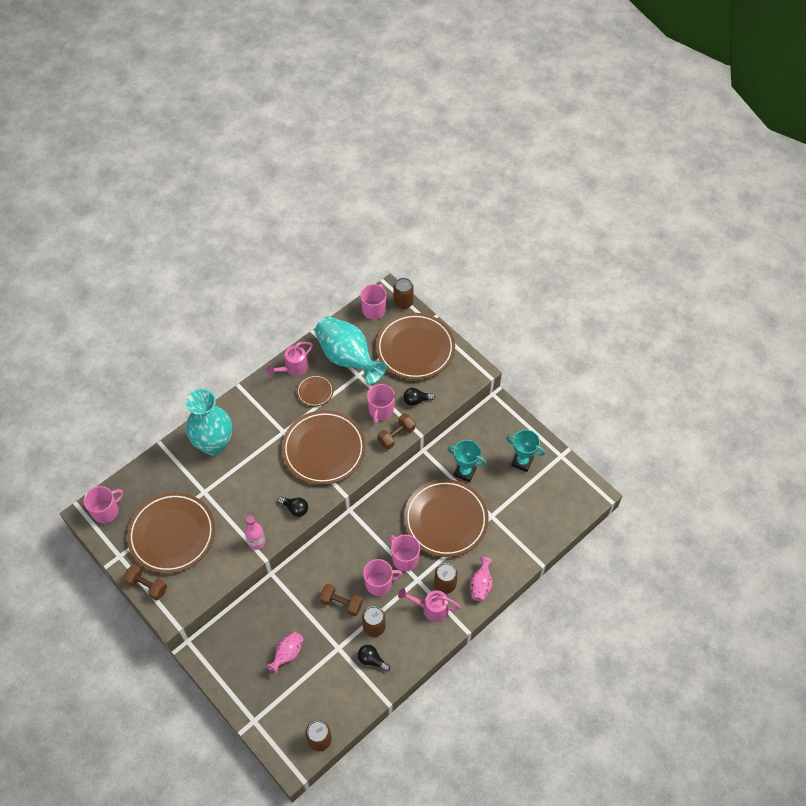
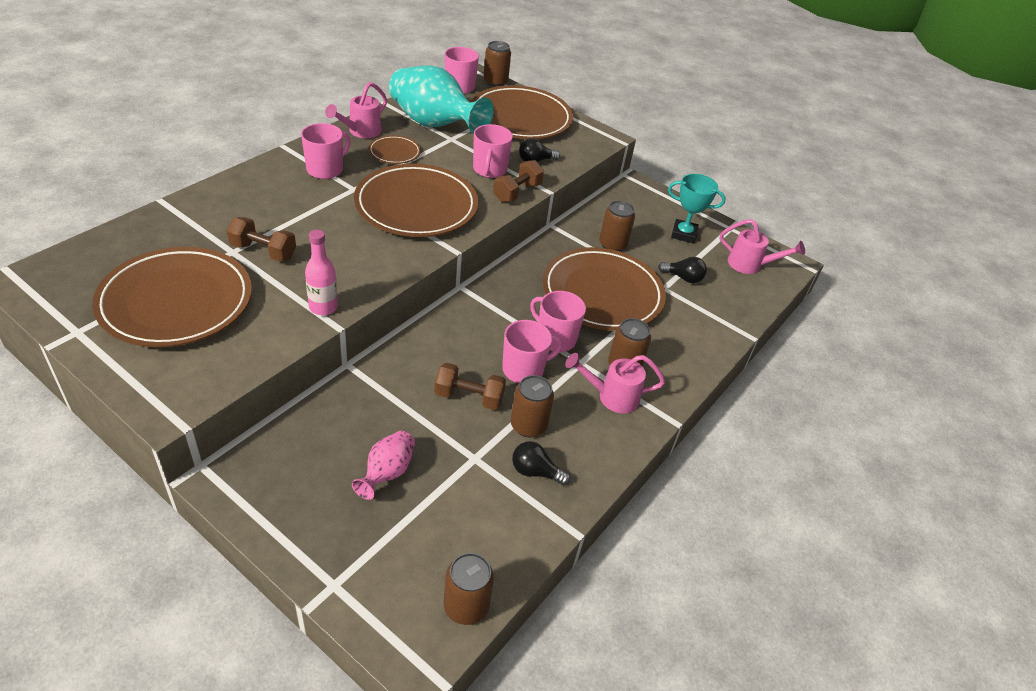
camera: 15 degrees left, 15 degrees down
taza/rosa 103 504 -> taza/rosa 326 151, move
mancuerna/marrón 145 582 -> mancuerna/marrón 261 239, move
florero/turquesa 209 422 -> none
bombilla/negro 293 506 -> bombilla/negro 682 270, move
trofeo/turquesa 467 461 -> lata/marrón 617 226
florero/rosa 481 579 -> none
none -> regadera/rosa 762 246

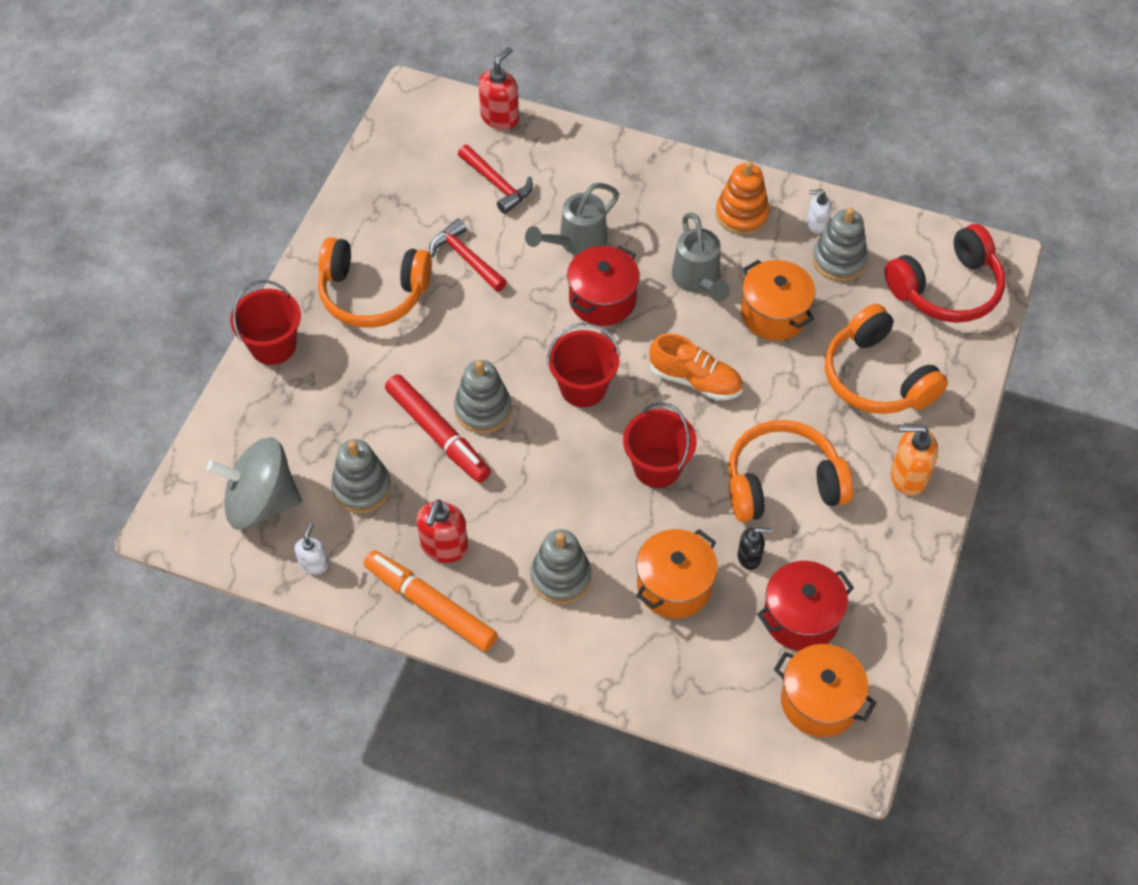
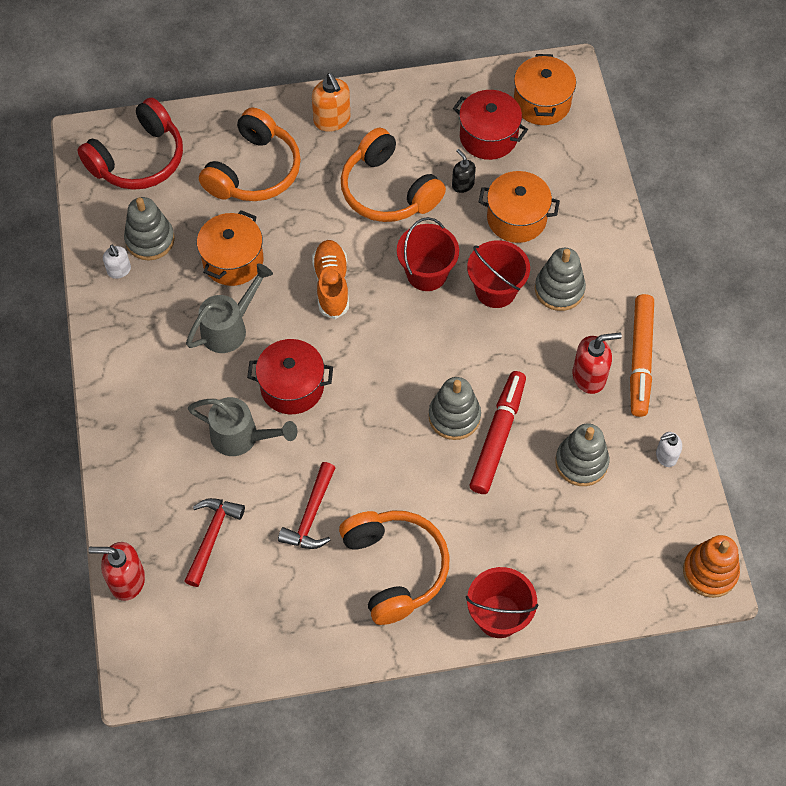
camera: 120 degrees left, 5 degrees up
peonza/gris 254 483 -> none
balde/rojo 583 365 -> balde/rojo 498 274, move
juguete apilable/naranja 742 198 -> juguete apilable/naranja 711 566, move
auriculares/rojo 944 273 -> auriculares/rojo 130 143, 105 degrees clockwise

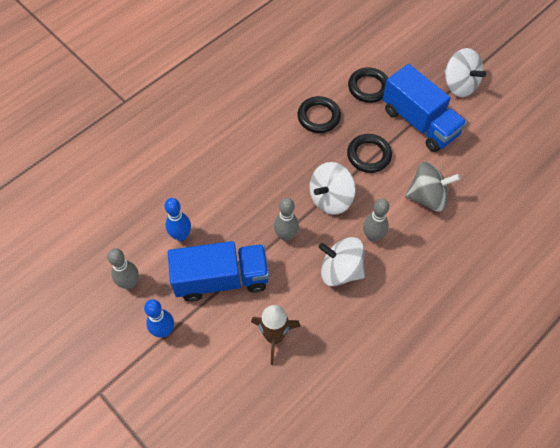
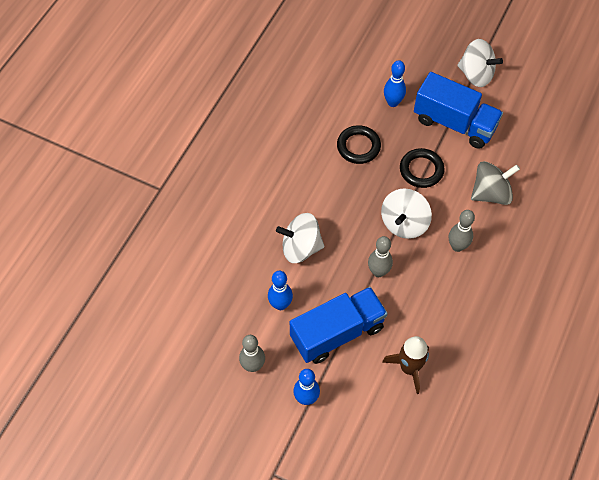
camera: 20 degrees left, 0 degrees up
peonza/blanco 341 261 -> peonza/blanco 300 238, move
anillo/negro 368 85 -> bolo/azul 395 83

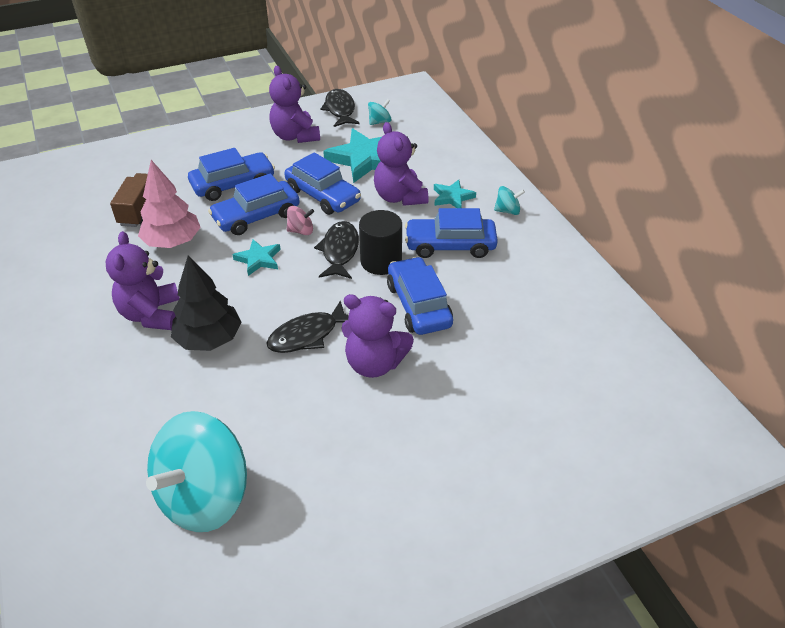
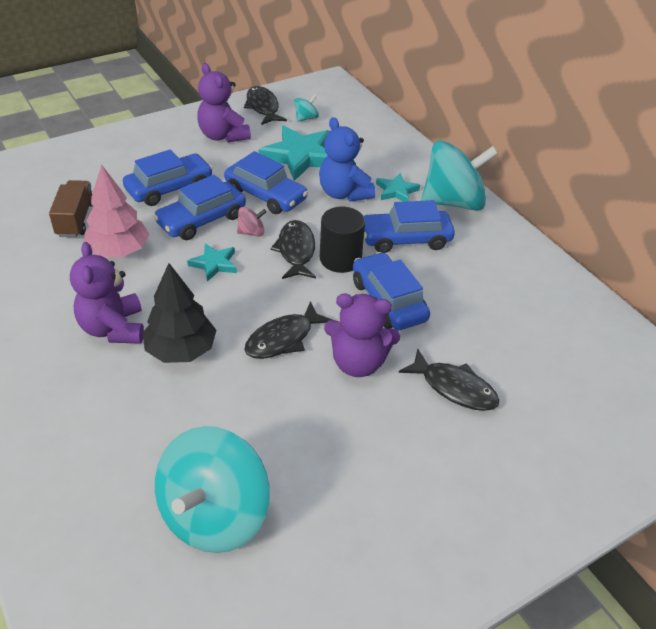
camera: 10 degrees left, 0 degrees up
osito/morado 401 164 -> osito/azul 347 159
peonza/turquesa 509 200 -> peonza/turquesa 459 175, x2.44
none -> pez/negro 449 380

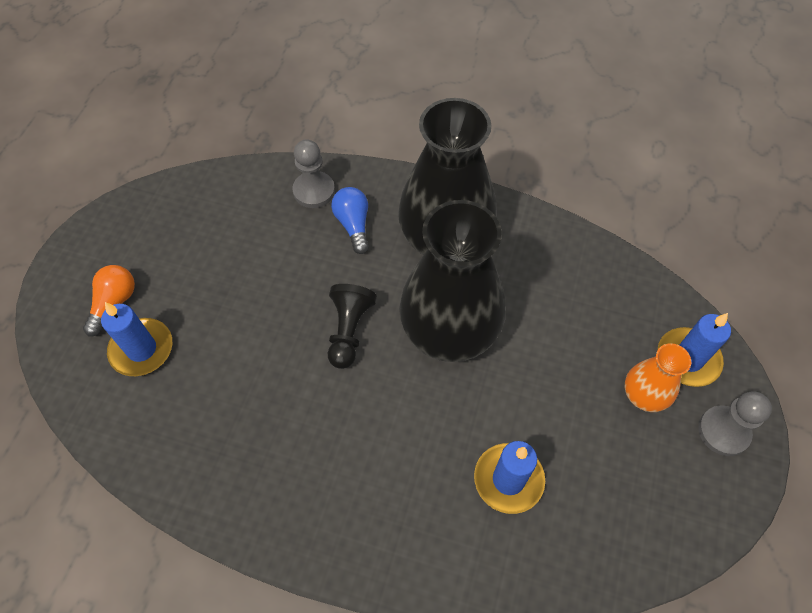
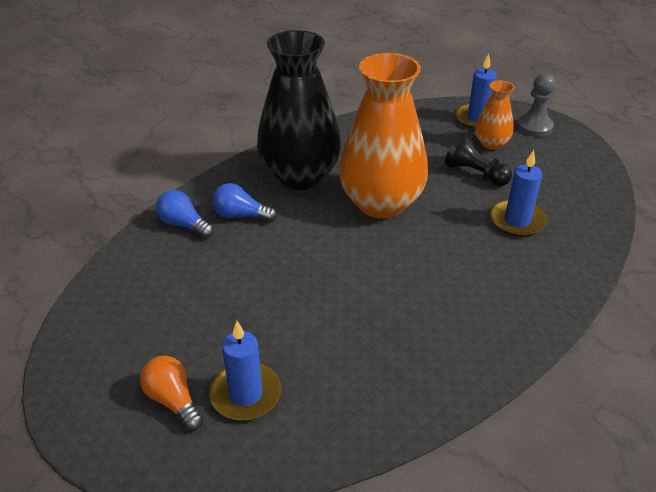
camera: 60 degrees left, 20 degrees down
peón/gris 314 173 -> bombilla/azul 185 214
peón/negro 352 326 -> peón/negro 478 159, move
florero/negro 452 281 -> florero/naranja 383 135

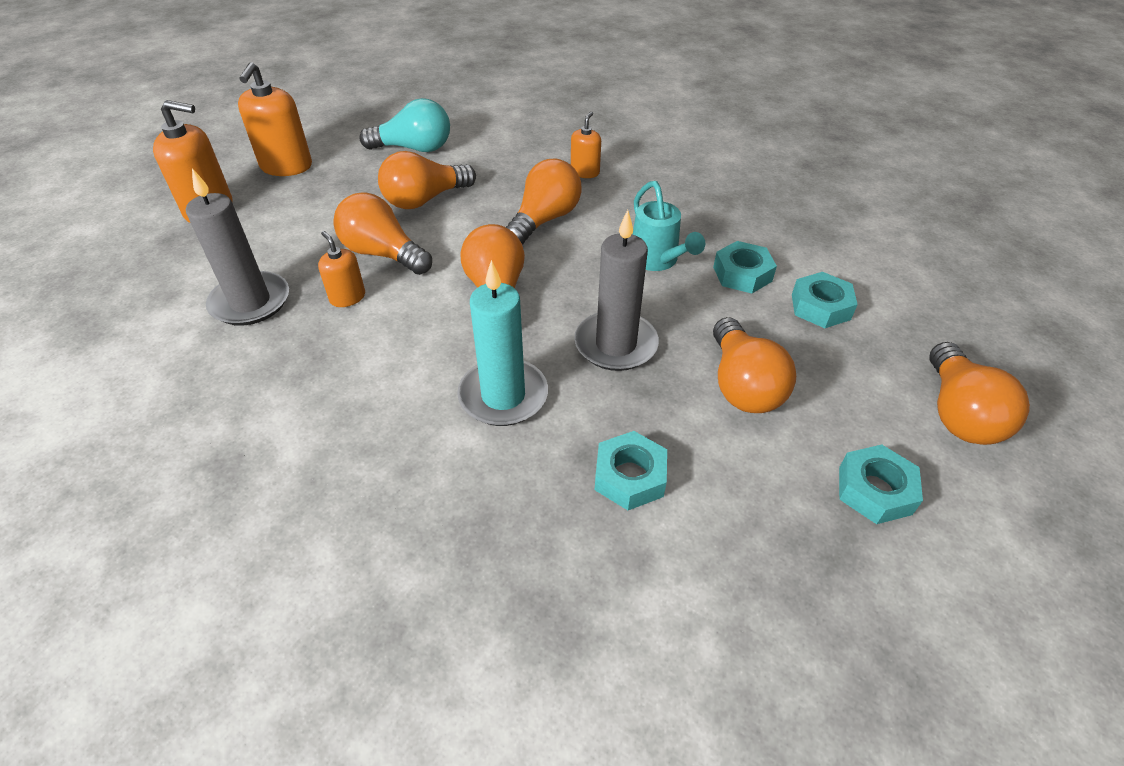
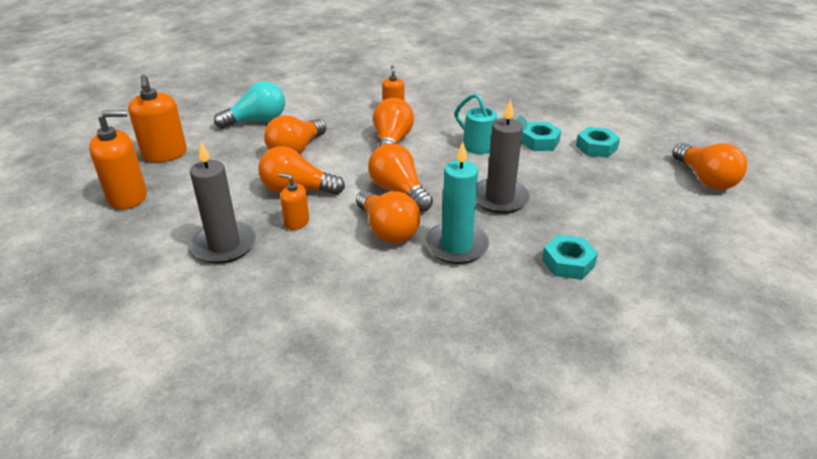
camera: 25 degrees left, 10 degrees down
bombilla/naranja 754 365 -> bombilla/naranja 388 216, move
tuerca/turquesa 881 484 -> none

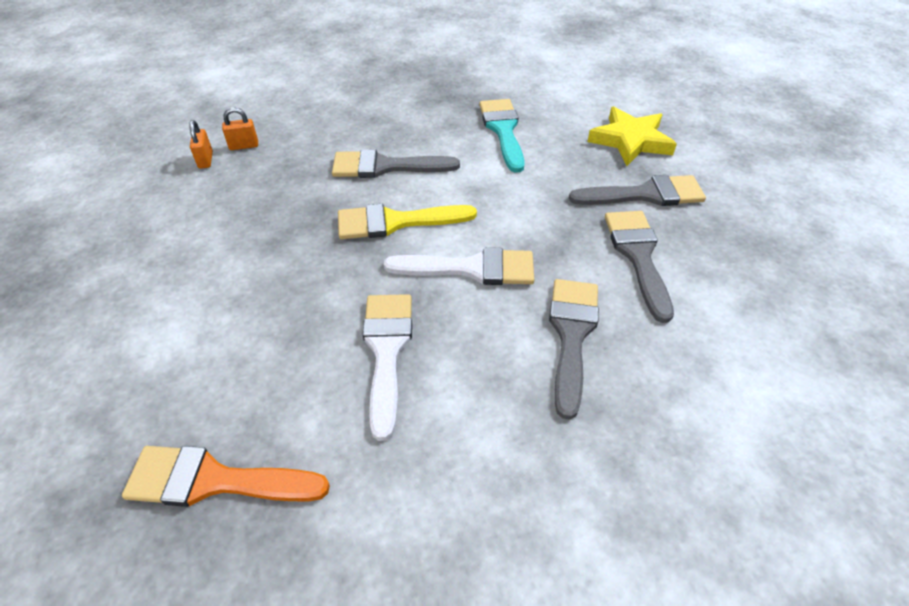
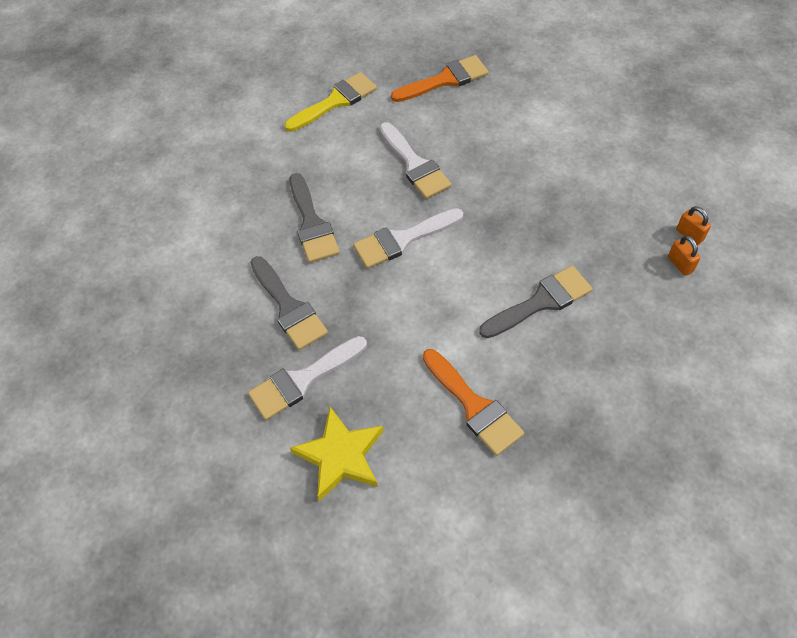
camera: 155 degrees right, 10 degrees up
candado/naranja 240 128 -> candado/naranja 684 255, 75 degrees counterclockwise
pincel/amarillo 407 221 -> pincel/amarillo 330 102, move
pincel/turquesa 502 136 -> pincel/naranja 473 402
pincel/gris 637 190 -> pincel/blanco 307 378

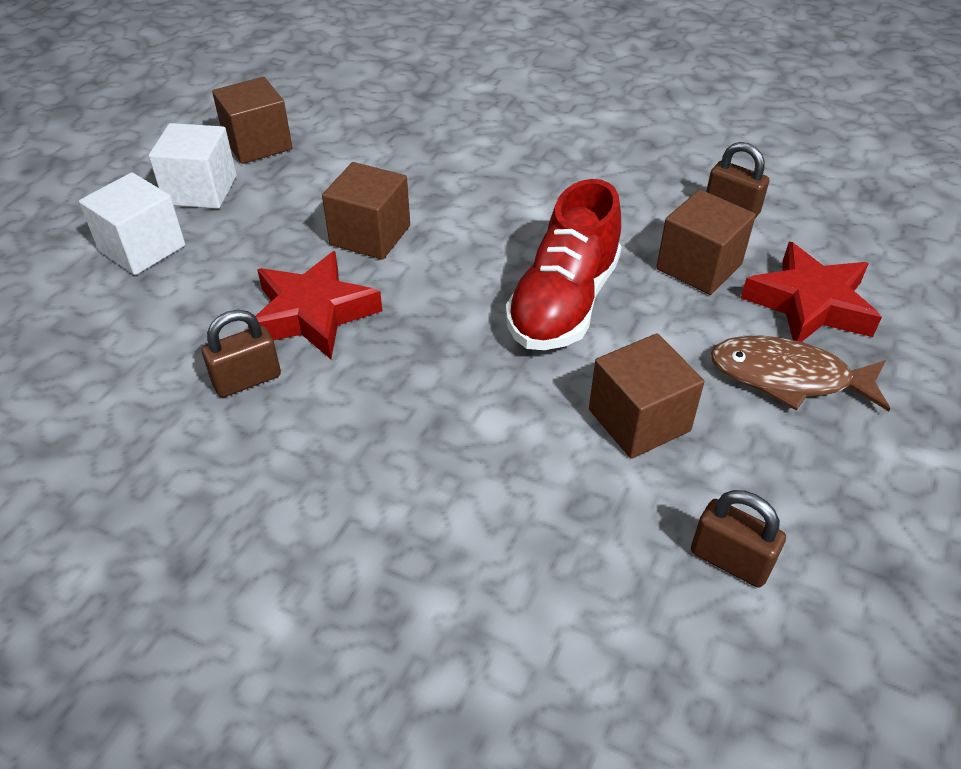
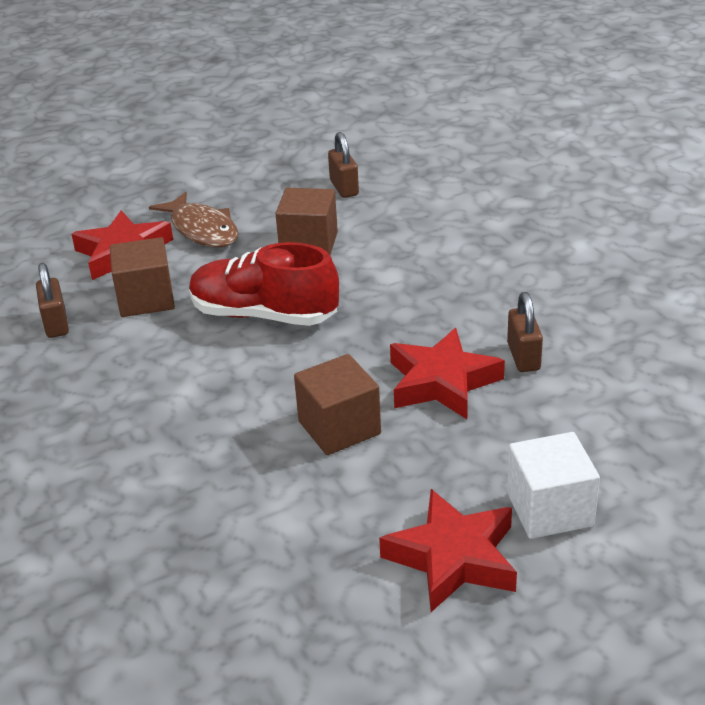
camera: 140 degrees left, 10 degrees down
cubo/blanco 193 166 -> estrella/rojo 448 550
candado/marrón 241 353 -> candado/marrón 525 332, 75 degrees clockwise
cubo/marrón 252 120 -> none
zapato/rojo 563 264 -> zapato/rojo 264 284, 135 degrees counterclockwise

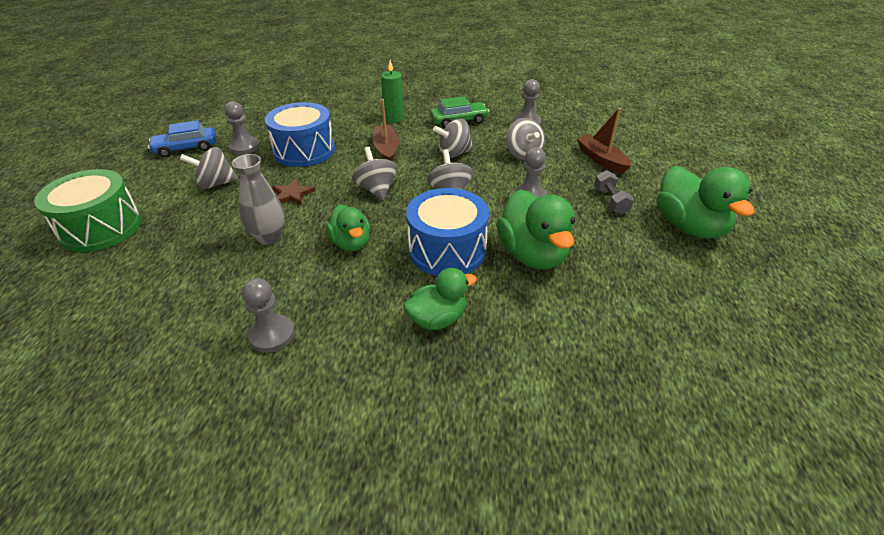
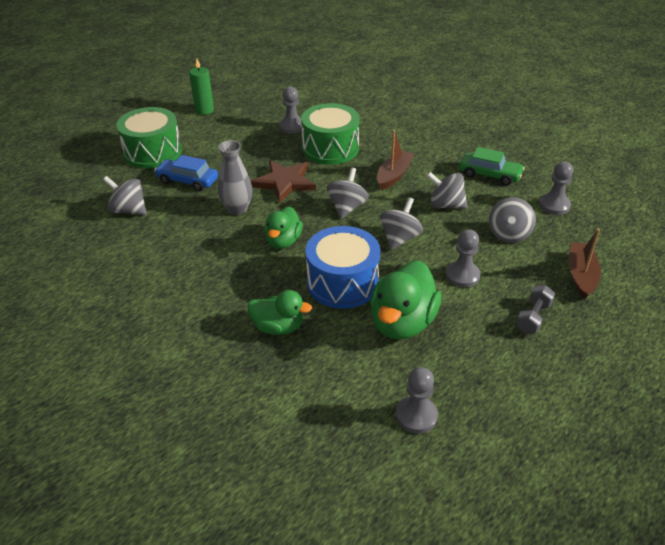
camera: 40 degrees right, 0 degrees up
coche/azul 182 138 -> coche/azul 186 173, move
peonza/gris 209 168 -> peonza/gris 125 195, move
peón/gris 268 315 -> peón/gris 417 400, move
tambor/azul 300 134 -> tambor/verde 330 133
estrella/marrón 294 192 -> estrella/marrón 283 181, x1.69
vela/verde 392 91 -> vela/verde 201 87, move
pato/verde 706 202 -> none

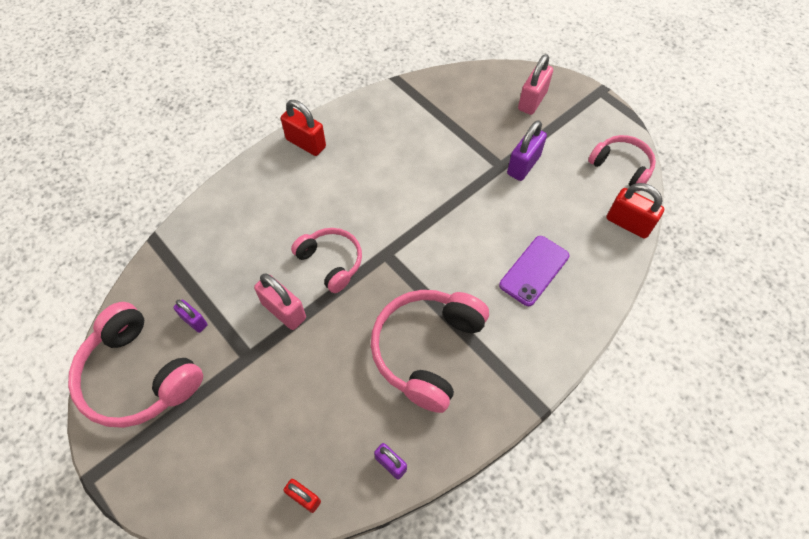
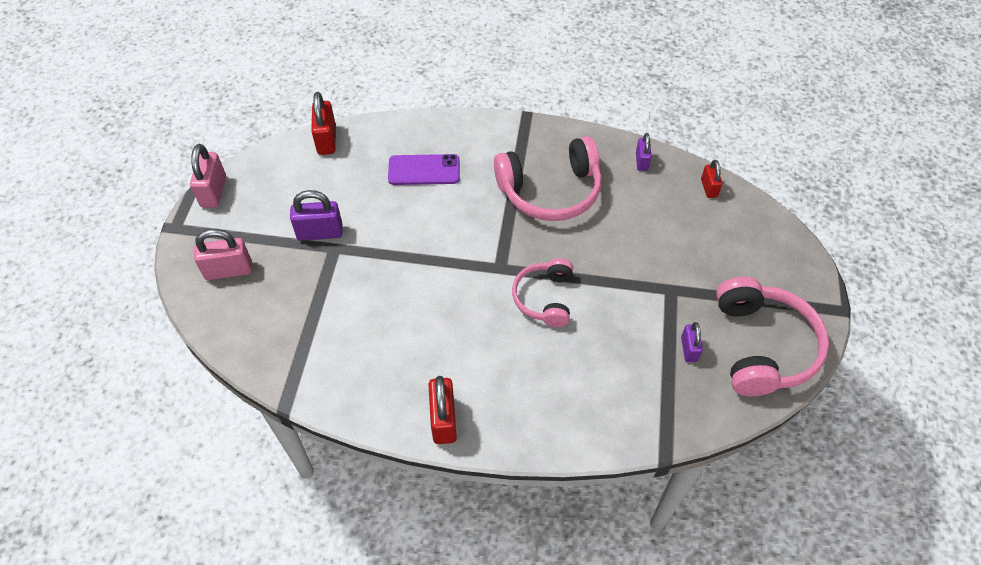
camera: 130 degrees left, 5 degrees down
candado/rosa 280 302 -> candado/rosa 208 176, move
auriculares/rosa 622 163 -> none

